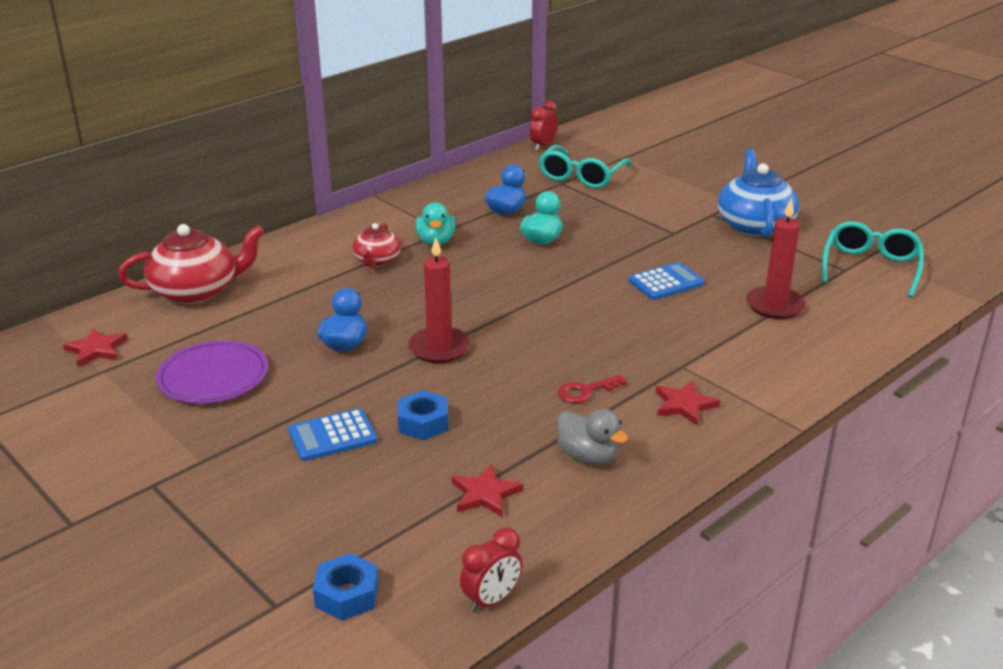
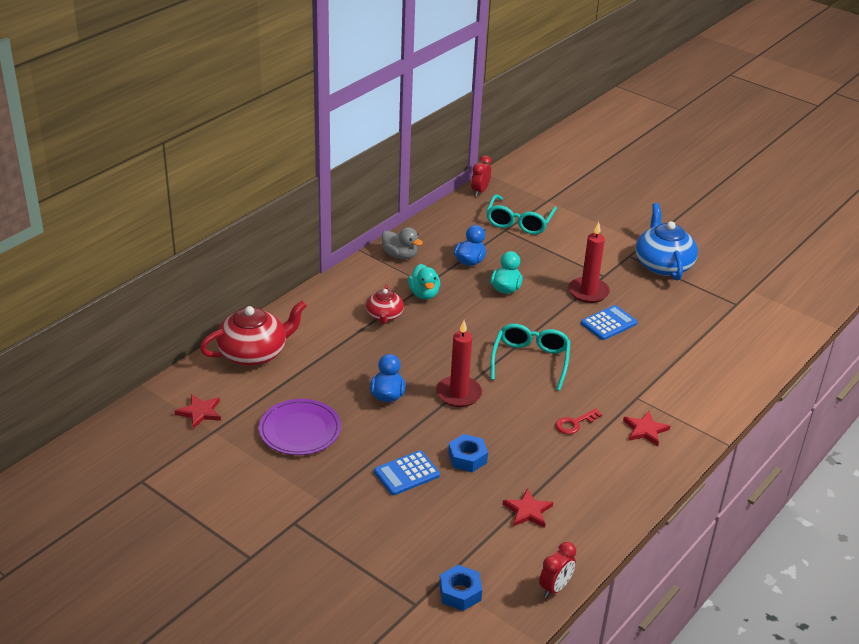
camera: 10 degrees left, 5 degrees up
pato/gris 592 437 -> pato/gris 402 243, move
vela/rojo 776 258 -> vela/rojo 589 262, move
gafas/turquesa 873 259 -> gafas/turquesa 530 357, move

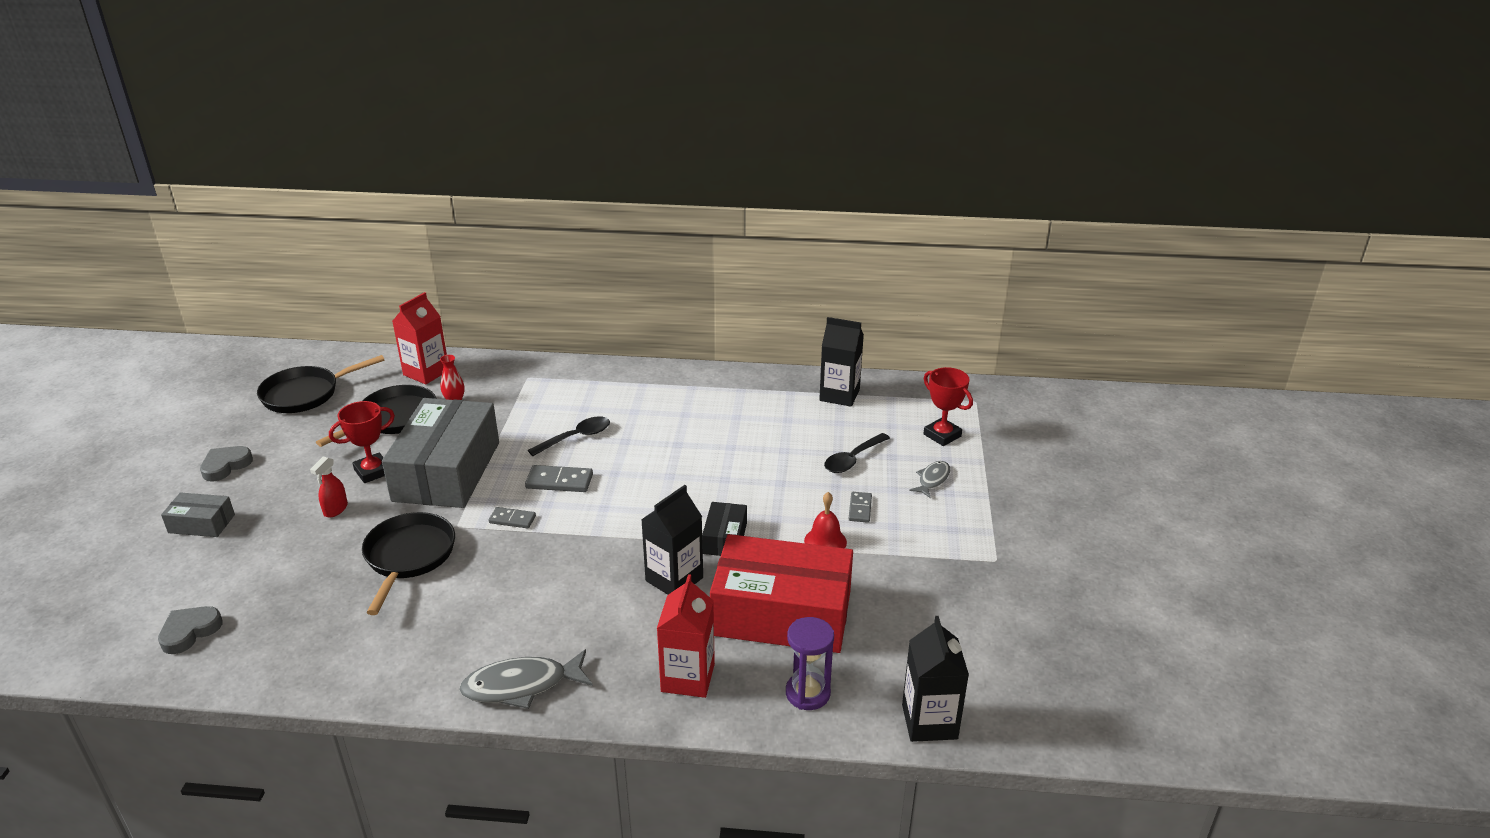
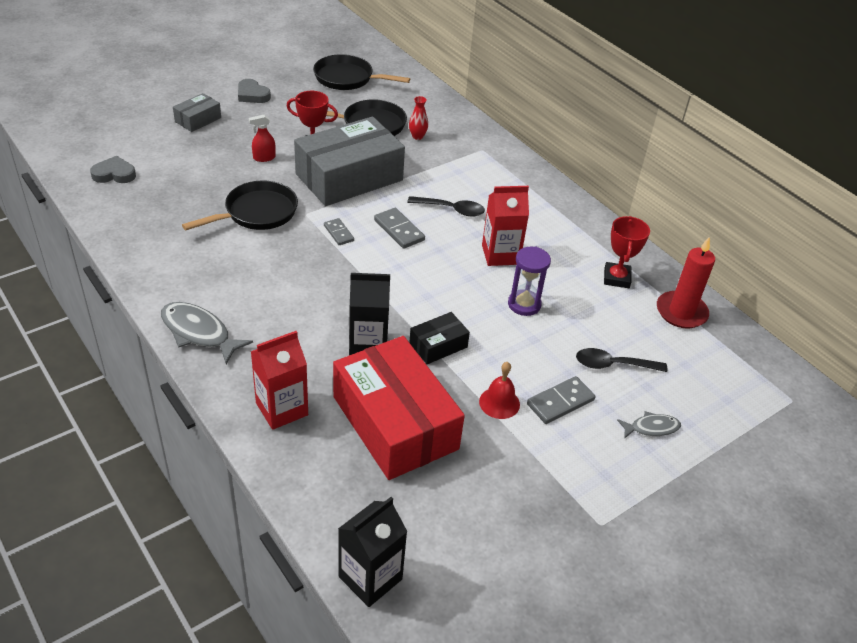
camera: 45 degrees right, 10 degrees up
caja/gris 198 514 -> caja/gris 197 112, 75 degrees clockwise
corazón/gris 226 463 -> corazón/gris 254 91, 135 degrees counterclockwise
cartón de leche/rojo 419 338 -> cartón de leche/rojo 505 226, move
reloj de arena/morado 810 663 -> reloj de arena/morado 529 281, move
cartón de leche/negro 841 362 -> vela/rojo 686 283
ficha de dominó/gris 860 507 -> ficha de dominó/gris 561 400, x1.53
trofeo/rojo 948 406 -> trofeo/rojo 627 252, move

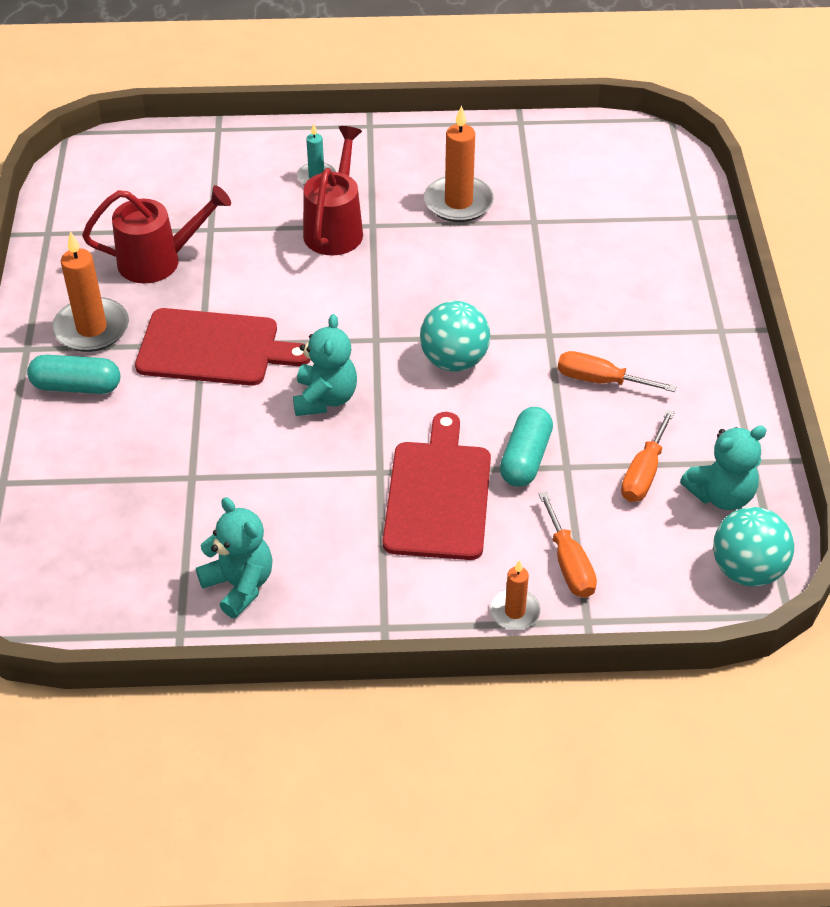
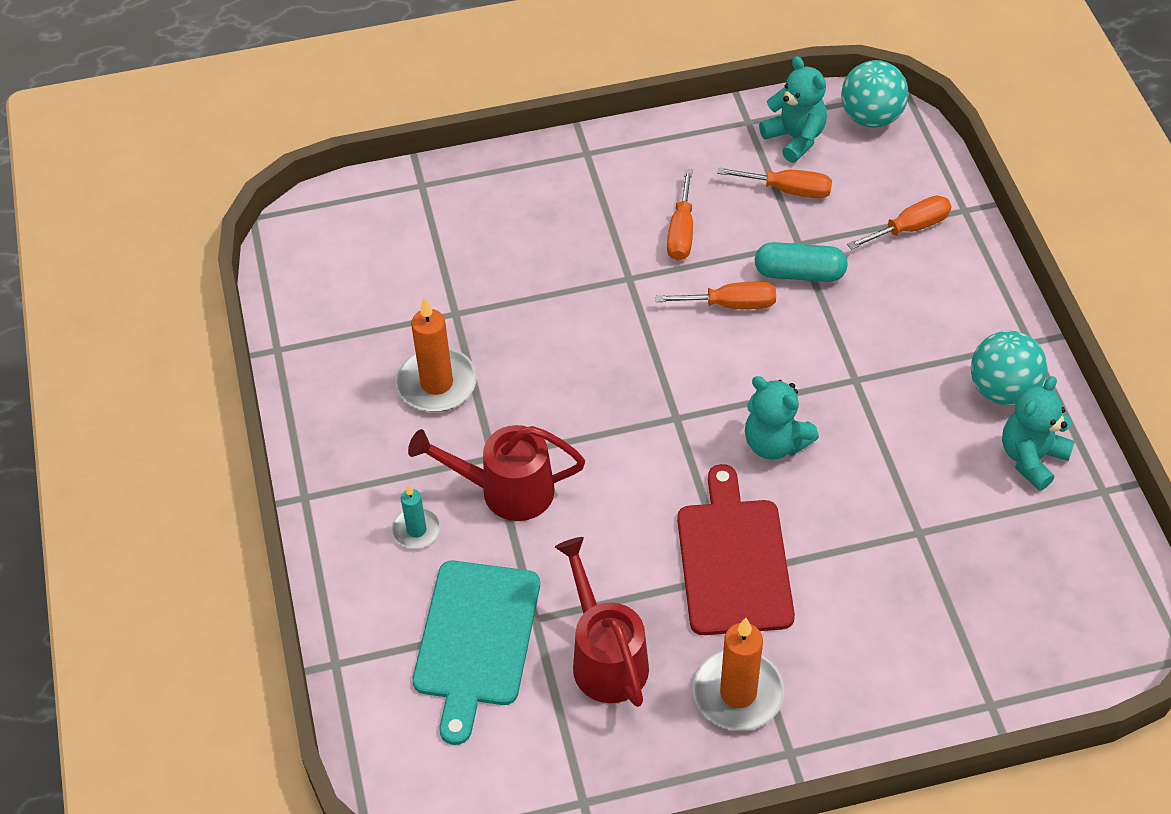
camera: 100 degrees left, 5 degrees up
cápsula/turquesa 73 374 -> none
osito/turquesa 325 365 -> osito/turquesa 782 418, 135 degrees counterclockwise
tabla de cortar/rojo 437 486 -> none
pelota/turquesa 455 336 -> pelota/turquesa 1009 368, move
vela/naranja 515 595 -> none
none -> tabla de cortar/turquesa 476 652
none -> destornillador/naranja 715 295

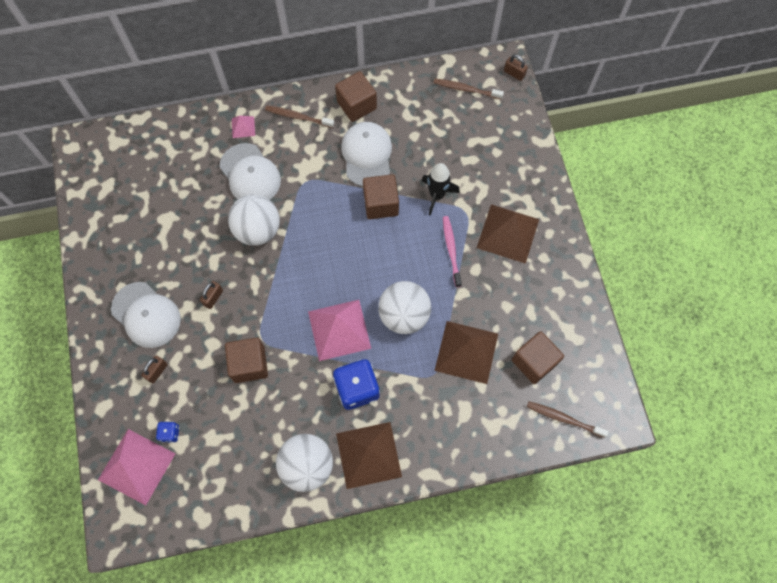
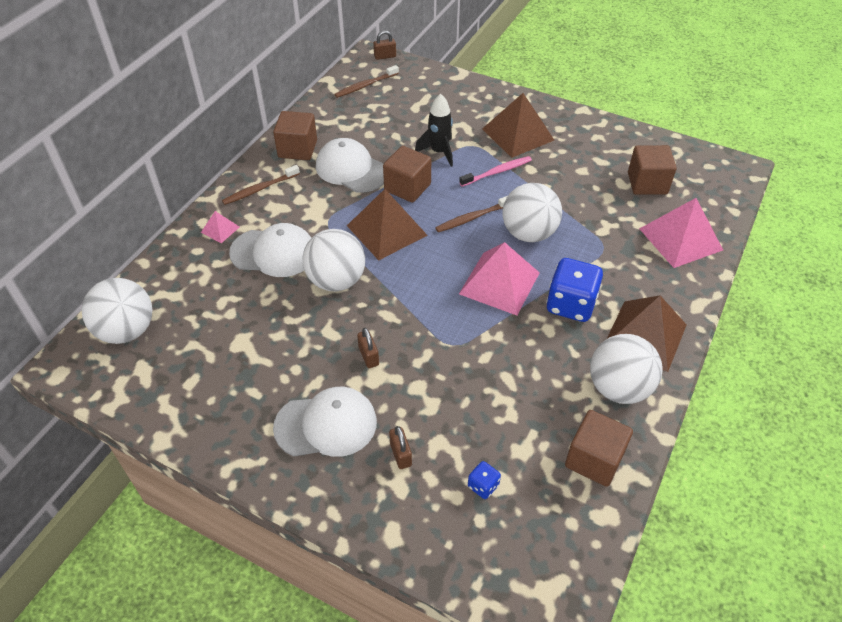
camera: 50 degrees left, 20 degrees down
pirámide/rosa 136 467 -> pirámide/rosa 681 233, move
cubo/marrón 246 360 -> cubo/marrón 599 448, move
pirámide/marrón 466 352 -> pirámide/marrón 387 224, move
cepillo de dientes/rosa 452 251 -> cepillo de dientes/rosa 495 171, 120 degrees clockwise
cepillo de dientes/marrón 568 419 -> cepillo de dientes/marrón 471 214, move
none -> pelota/blanco 117 311

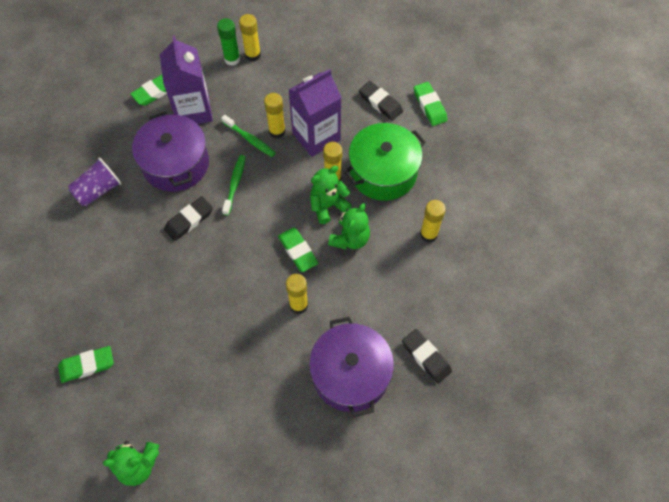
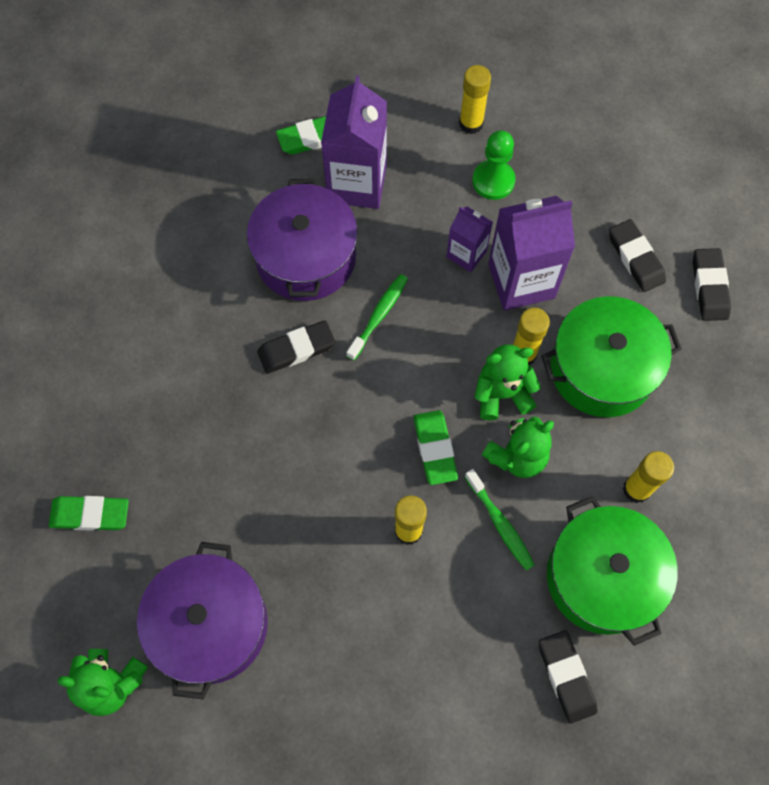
camera: 20 degrees right, 5 degrees up
vaso/morado 95 182 -> none
barra de pegamento/verde 228 42 -> none
cepillo de dientes/verde 248 136 -> cepillo de dientes/verde 500 520, move
barra de pegamento/amarillo 274 115 -> cartón de leche/morado 470 239
olla/morado 351 367 -> olla/morado 202 621, move
goma de borrar/verde 431 104 -> goma de borrar/negro 712 284
none -> peón/verde 494 165
none -> olla/verde 612 571

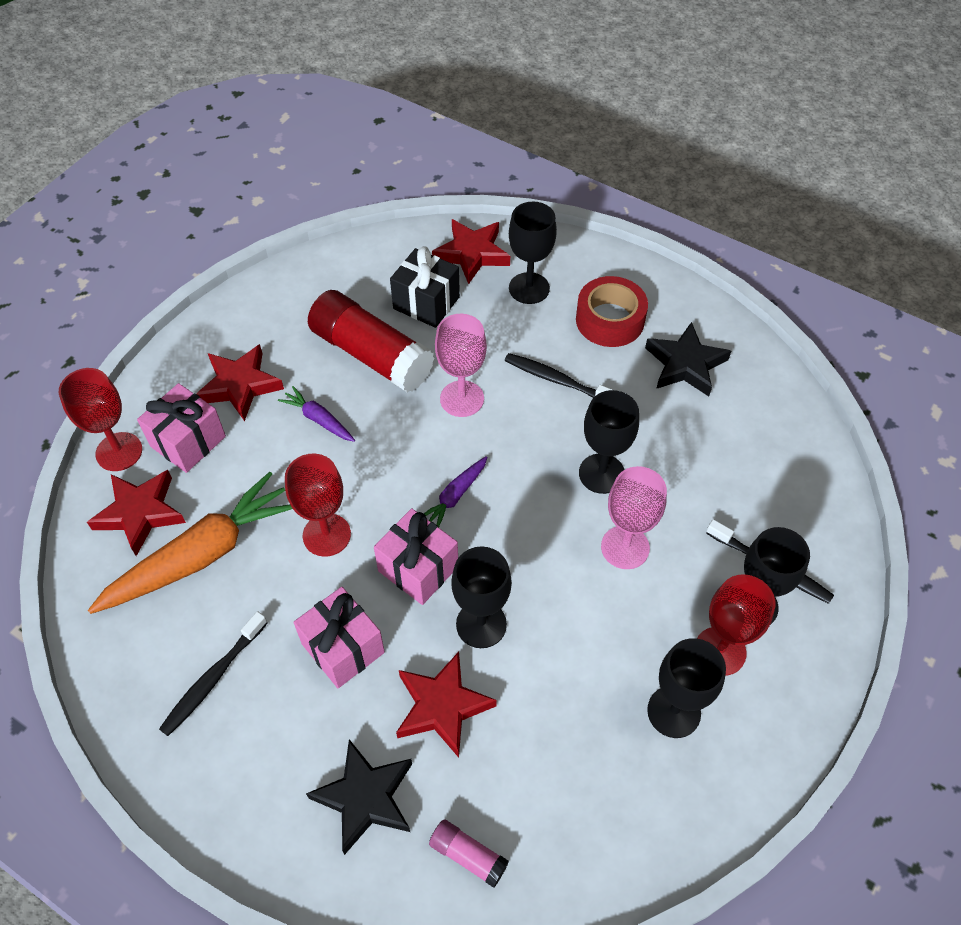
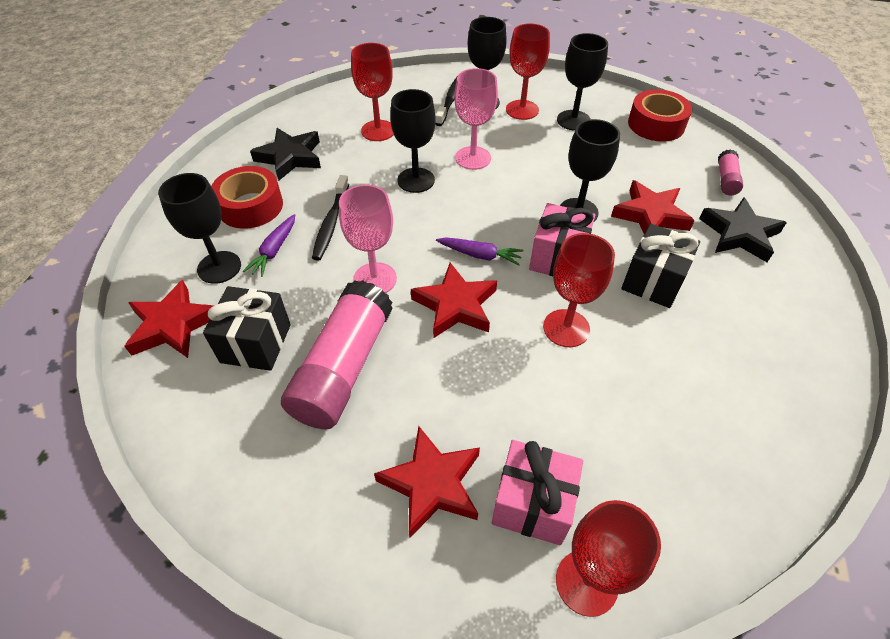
camera: 110 degrees left, 5 degrees down
estrella/rojo 136 513 -> estrella/rojo 454 300, move
zanahoria/naranja 190 543 -> none
cepillo de dientes/negro 213 673 -> none
zanahoria/morado 316 414 -> zanahoria/morado 269 245, move
regalo/rosa 339 637 -> regalo/negro 660 266
barra de pegamento/rojo 371 341 -> barra de pegamento/rosa 337 354
none -> copa/rojo 372 92
none -> cinta adhesiva/rojo 660 115

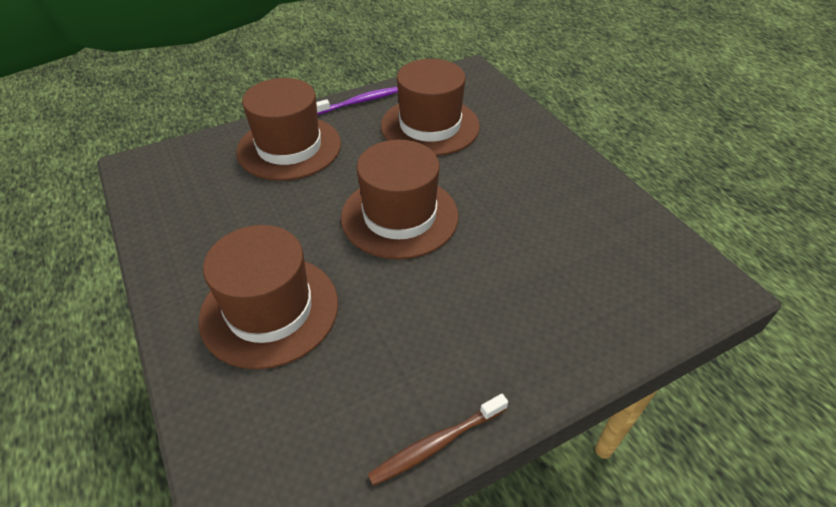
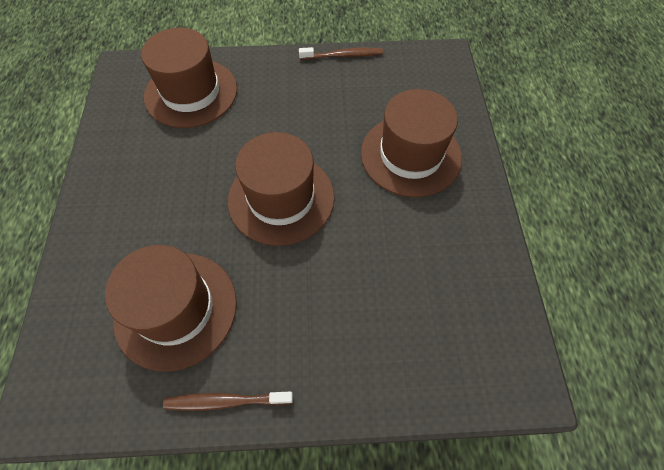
camera: 155 degrees left, 15 degrees up
sombrero/marrón 288 129 -> sombrero/marrón 189 78, move
cepillo de dientes/morado 357 101 -> cepillo de dientes/marrón 228 401

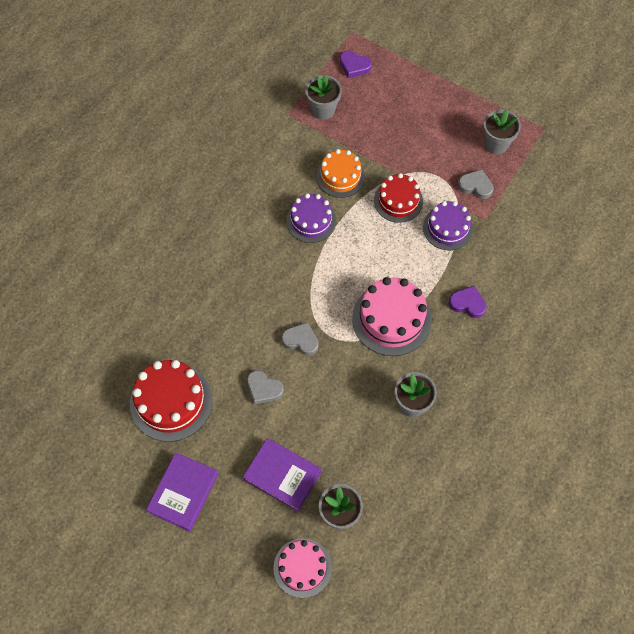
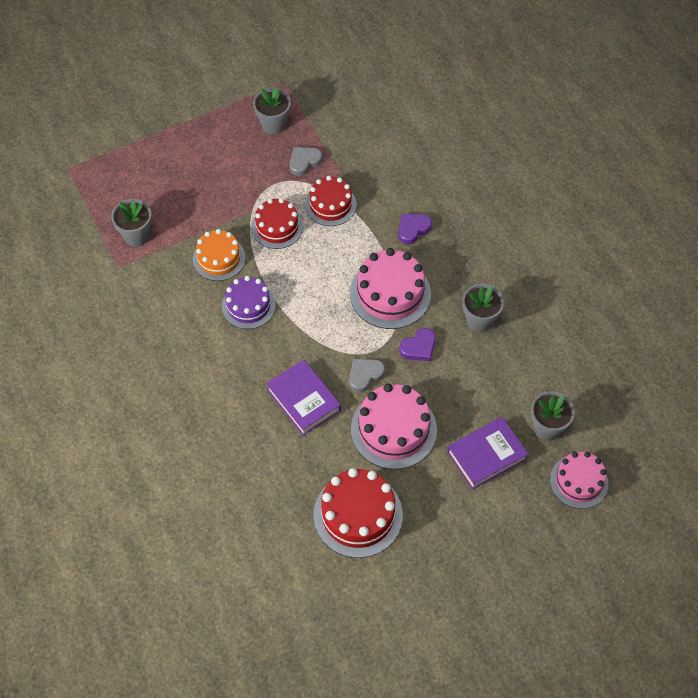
camera: 60 degrees left, 5 degrees down
libro/morado 182 492 -> libro/morado 303 398, move
corazón/gris 265 387 -> tarta/rosa 394 426
corazón/morado 356 64 -> corazón/morado 417 344, move
tarta/morado 448 225 -> tarta/rojo 331 201

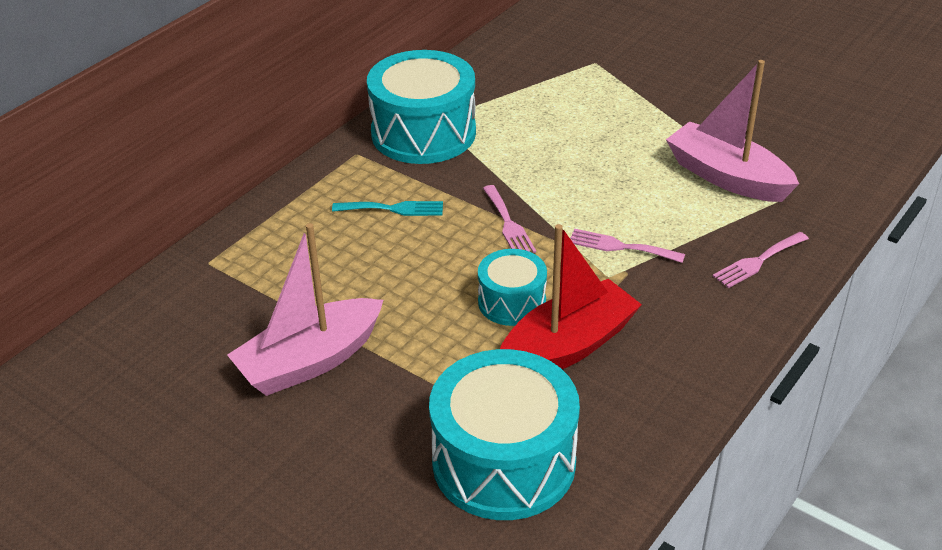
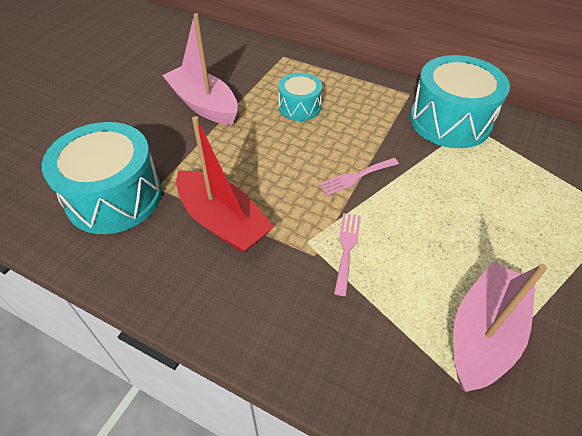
camera: 80 degrees right, 10 degrees up
tenedor/turquesa 387 208 -> none
tambor/turquesa 512 287 -> tambor/turquesa 300 97, move
tenedor/rosa 761 260 -> none

